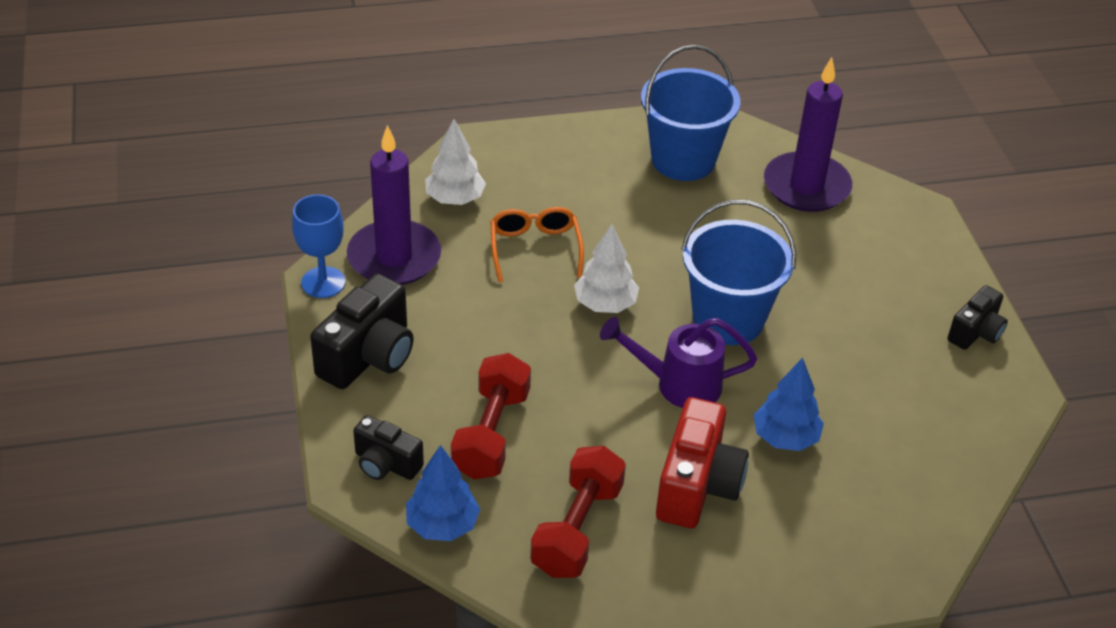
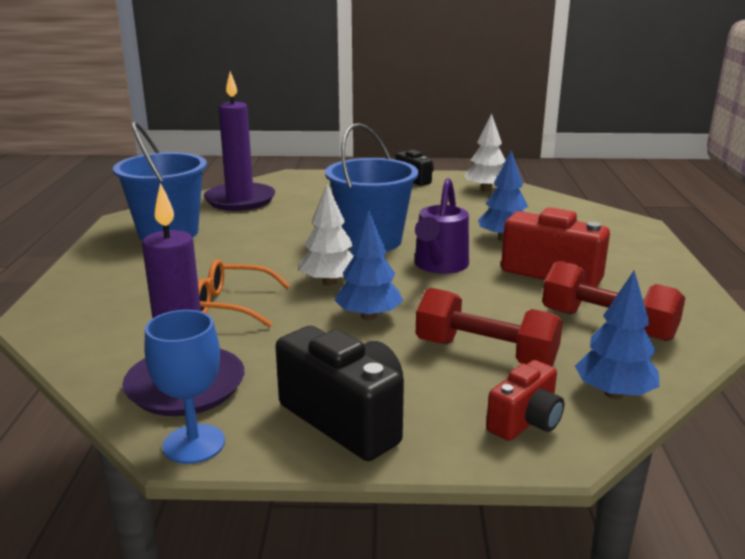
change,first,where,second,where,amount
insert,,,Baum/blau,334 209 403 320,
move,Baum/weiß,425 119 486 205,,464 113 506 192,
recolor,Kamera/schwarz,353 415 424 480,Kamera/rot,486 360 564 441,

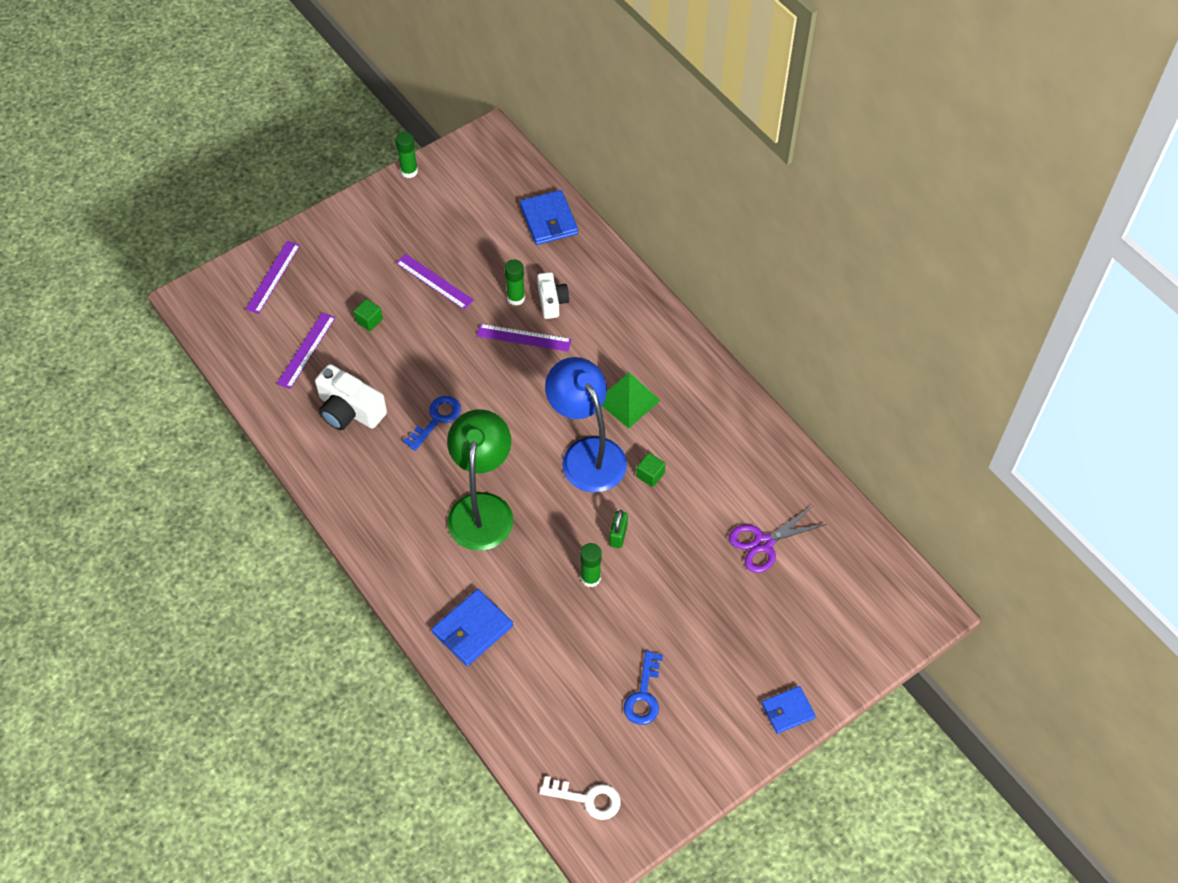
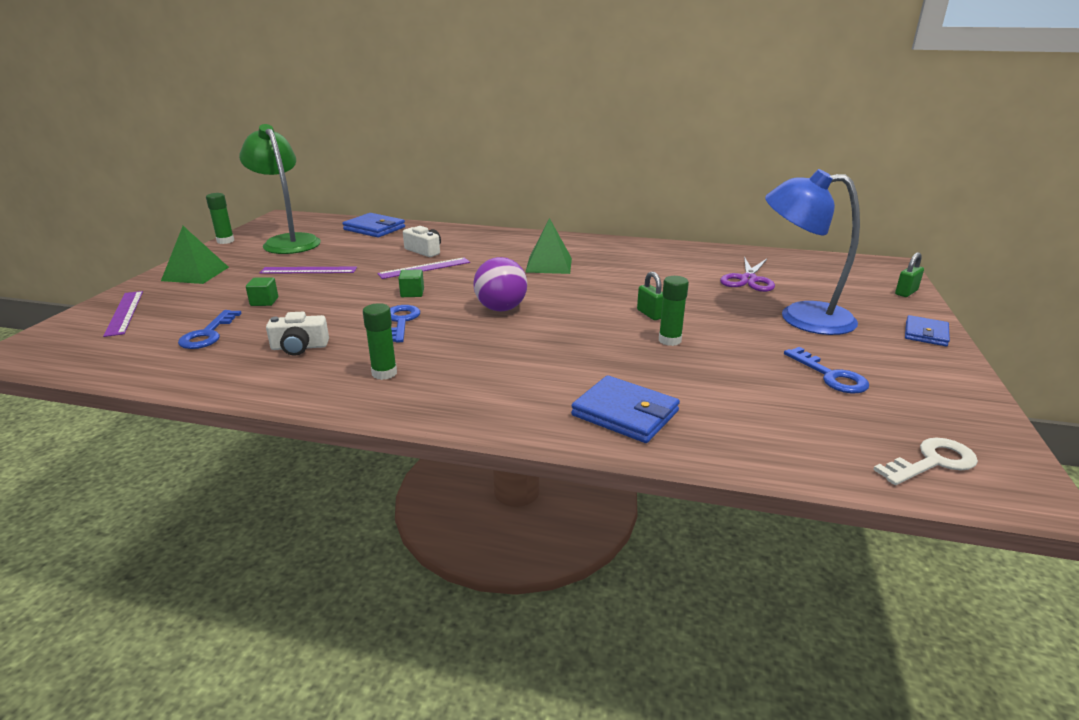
change,first,where,second,where,amount
insert,,,Pyramide/grün,161 226 229 284,
replace,Lineal/lila,277 312 336 389,Schlüssel/blau,178 310 242 349,
move,Lampe/grün,447 409 513 551,,239 124 321 254,
resize,Kamera/weiß,315 364 387 430,,266 312 329 356,x0.64
move,Klebestift/grün,505 259 525 306,,363 303 397 380,
move,Kubus/grün,636 453 666 487,,398 269 424 297,
insert,,,Ball/lila,473 257 527 311,
rotate,Geldbörse/blau,432 589 513 666,,571 375 680 443,60 degrees counterclockwise
move,Lampe/blau,545 357 627 493,,765 169 860 335,
insert,,,Vorhängeschloss/grün,895 252 924 297,

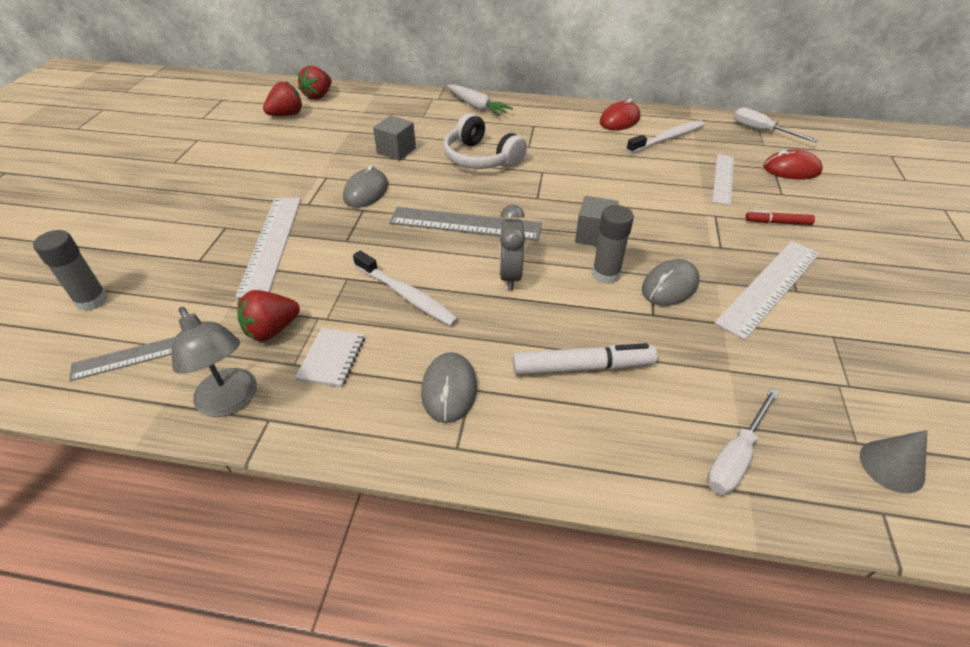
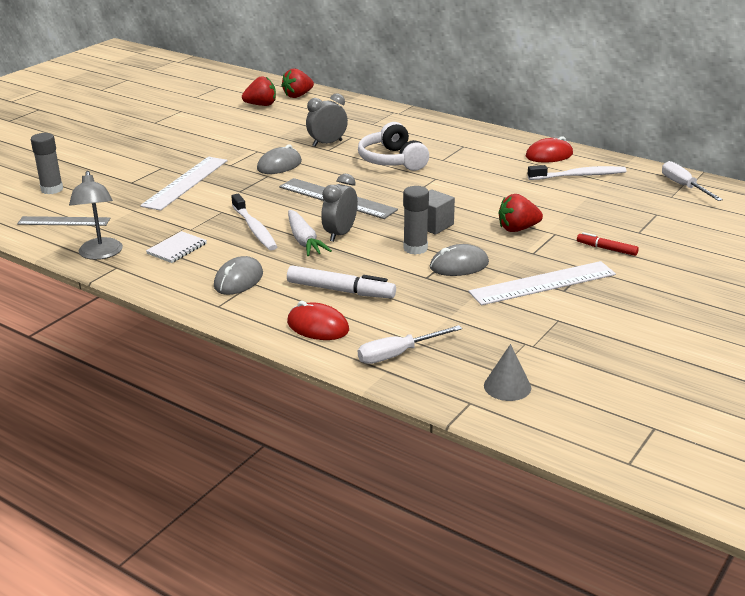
change,first,where,second,where,amount
move,Computermaus/rot,763 149 823 180,,287 301 349 340,
move,Karotte/weiß,447 84 513 116,,288 210 332 256,
replace,Kubus/grau,373 115 416 161,Wecker/grau,306 93 348 146,
move,Erdbeere/rot,237 290 300 341,,499 194 543 232,
delete,Lineal/weiß,712 154 734 206,,,

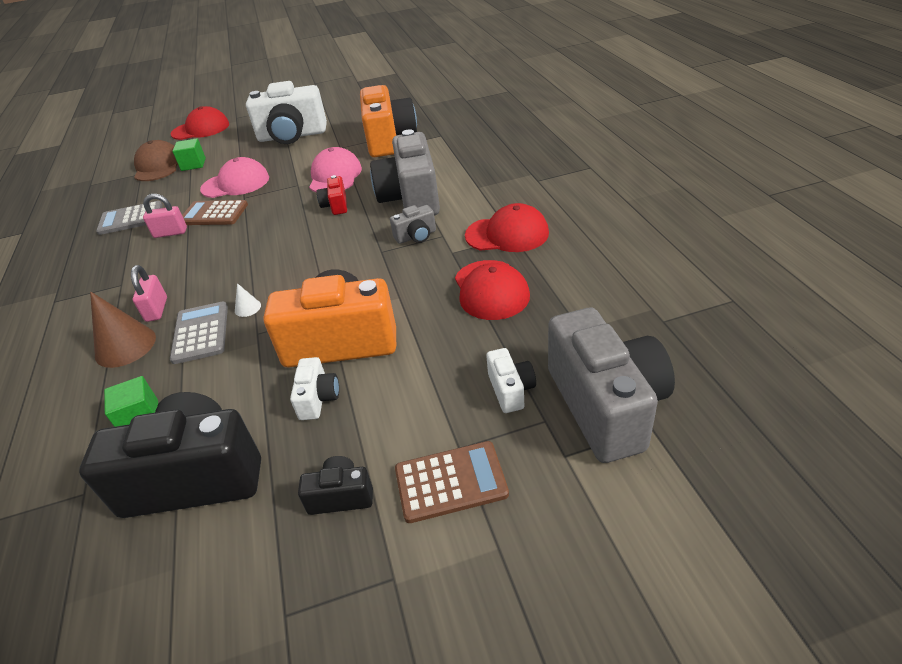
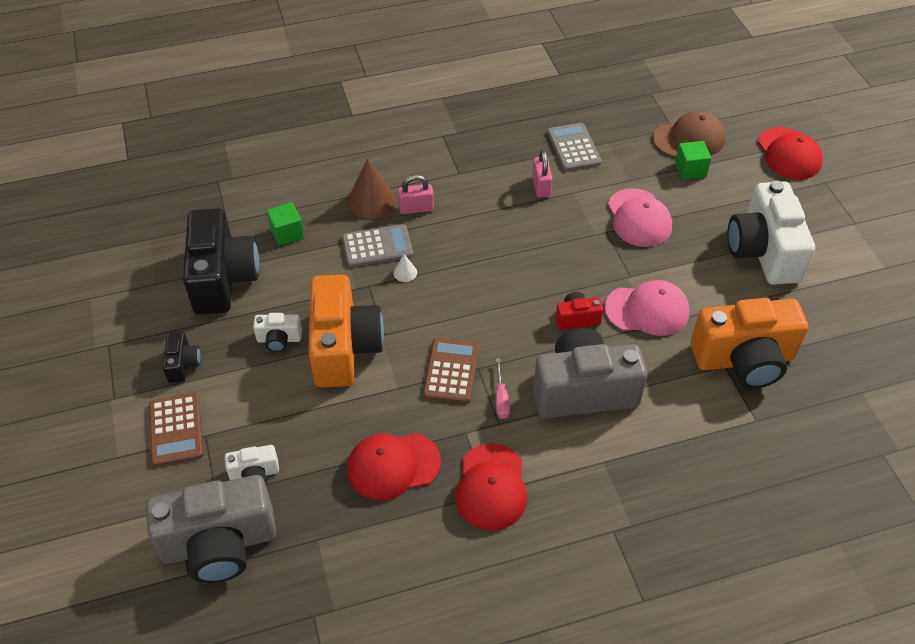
change,first,where,second,where,amount
move,Taschenrechner/braun,182 200 248 225,,423 337 479 403,
replace,Kamera/grau,390 205 436 244,Schraubenzieher/rosa,496 358 510 419,

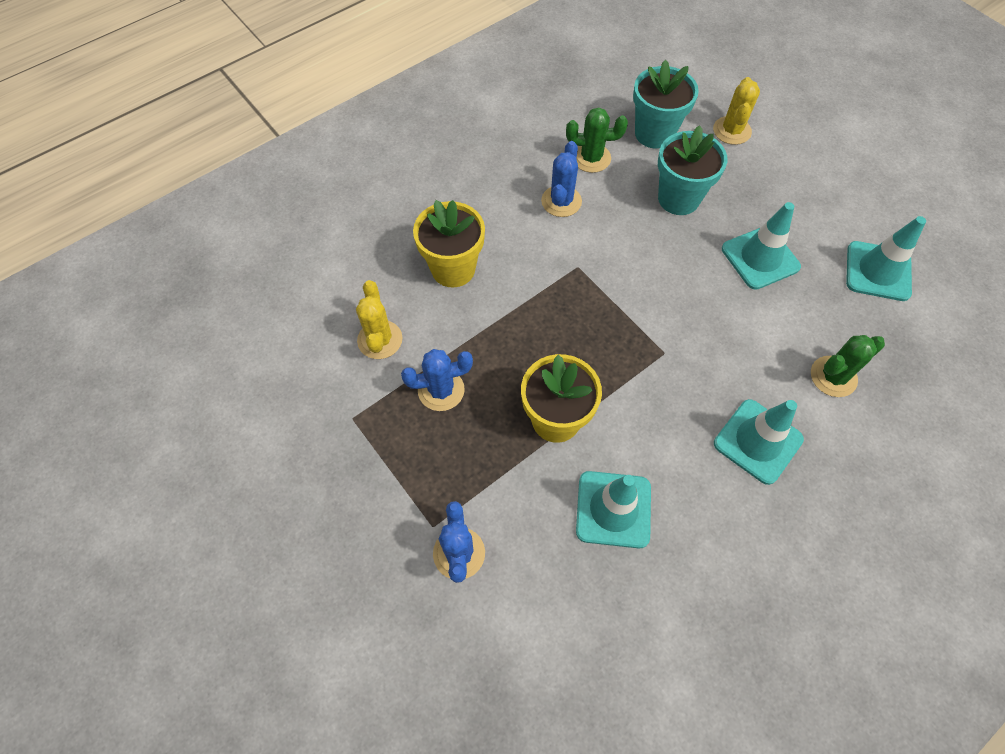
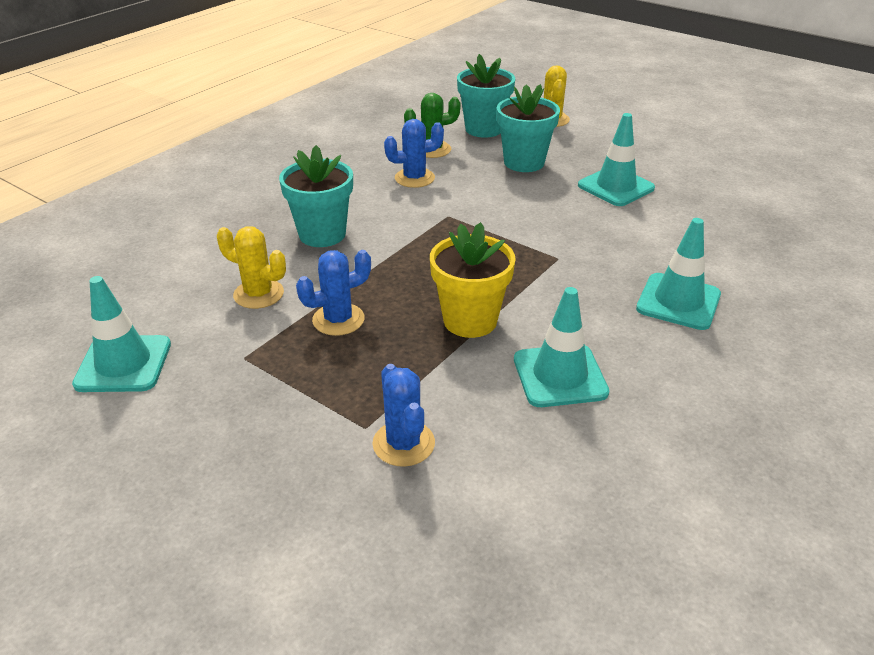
change,first,where,second,where,amount
move,Leitkegel/türkis,846 216 926 301,,72 276 171 392,
rotate,Kaktus/gelb,356 280 402 359,,217 226 286 309,45 degrees counterclockwise
recolor,Blumentopf/gelb,413 200 485 288,Blumentopf/türkis,279 145 353 247,
rotate,Kaktus/blau,541 141 582 217,,384 119 444 188,75 degrees clockwise
delete,Kaktus/grün,811 335 885 397,,,

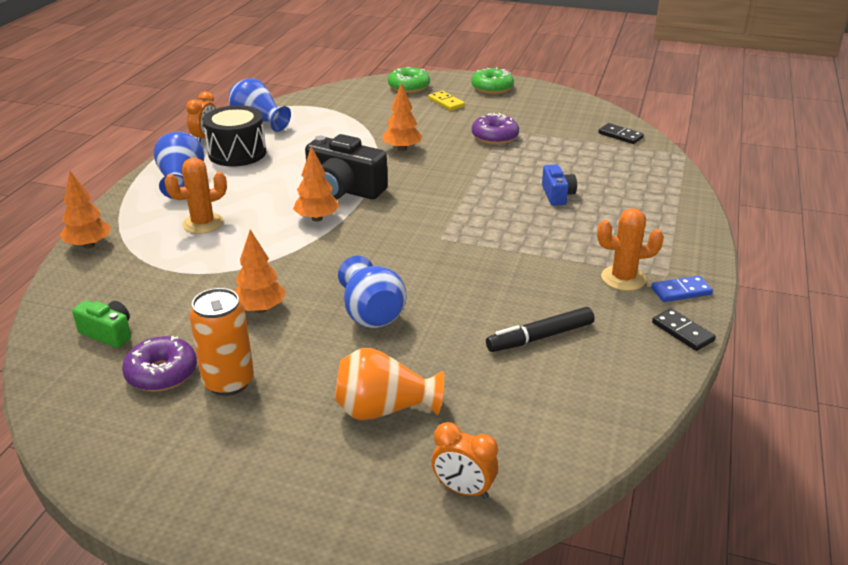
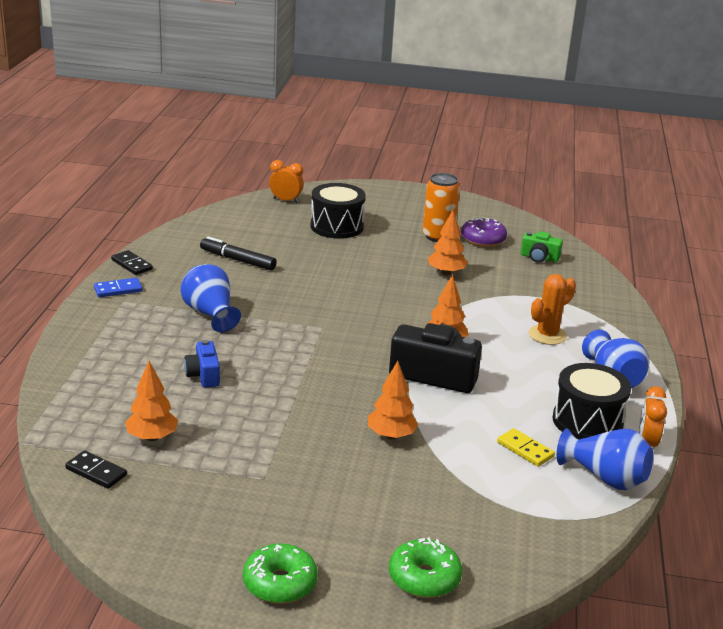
change,first,where,second,where,amount
move,Baum/orange,60 171 111 249,,125 361 178 441,
move,Vase/blau,338 256 407 328,,180 264 241 332,
rotate,Filzstift/schwarz,486 307 594 352,,200 236 277 270,120 degrees counterclockwise
replace,Vase/orange,335 348 444 420,Trommel/schwarz,310 183 366 239,
move,Dominostein/gelb,428 91 465 111,,497 428 555 467,
delete,Donut/lila,472 113 519 145,,,
delete,Kaktus/orange,597 208 664 291,,,

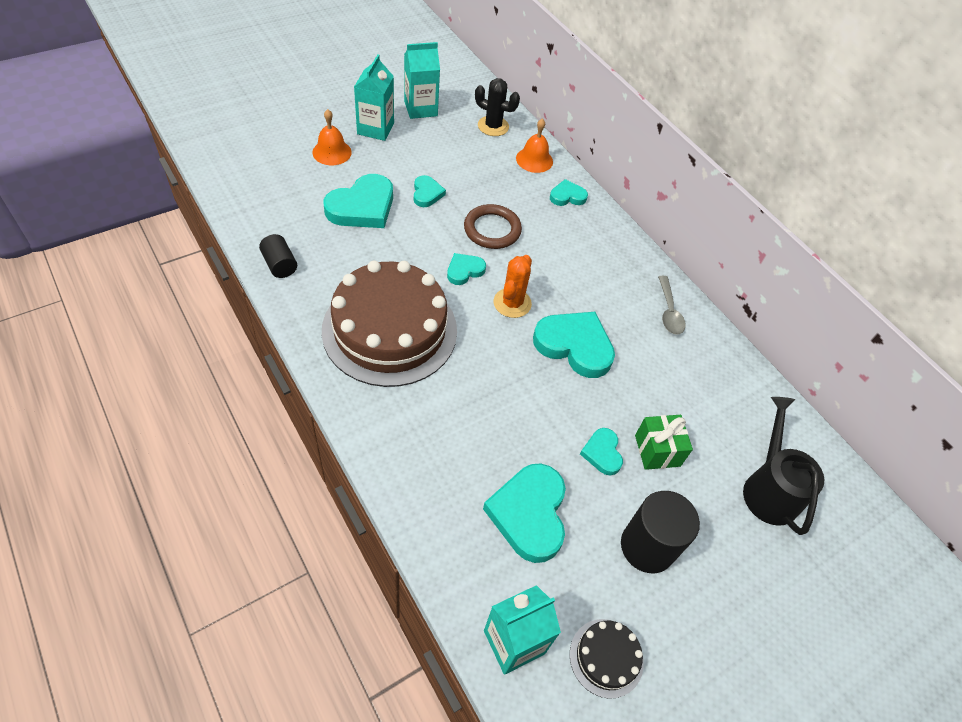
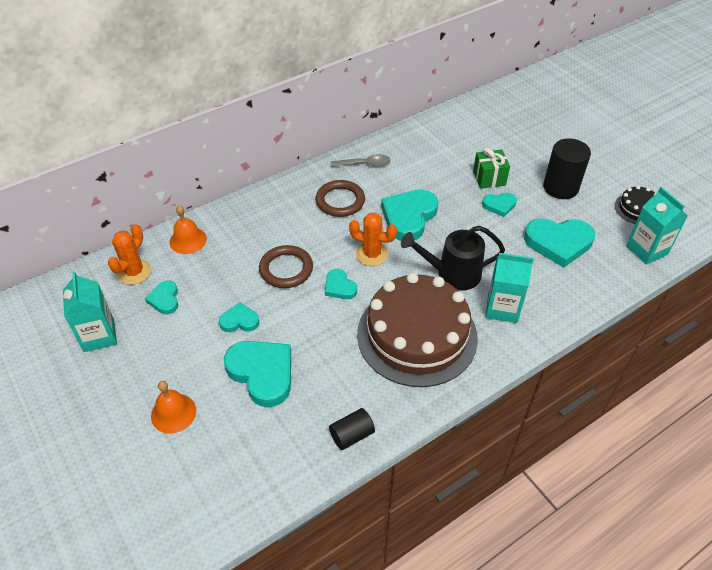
change,first,where,second,where,amount
recolor,Kaktus/schwarz,475 78 520 136,Kaktus/orange,108 224 151 285,
move,Herz/türkis,550 179 588 206,,145 281 178 314,
insert,,,Ring/braun,316 180 365 217,
move,Gießkanne/schwarz,743 397 824 535,,401 226 505 291,
move,Getränkekarton/türkis,354 54 394 141,,486 253 534 323,

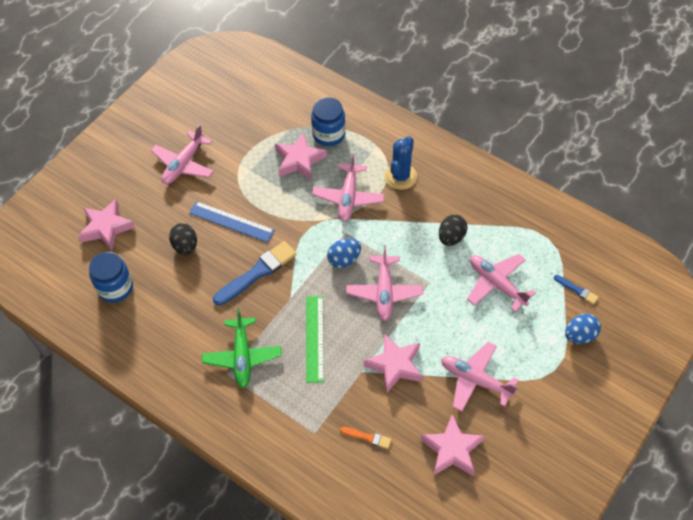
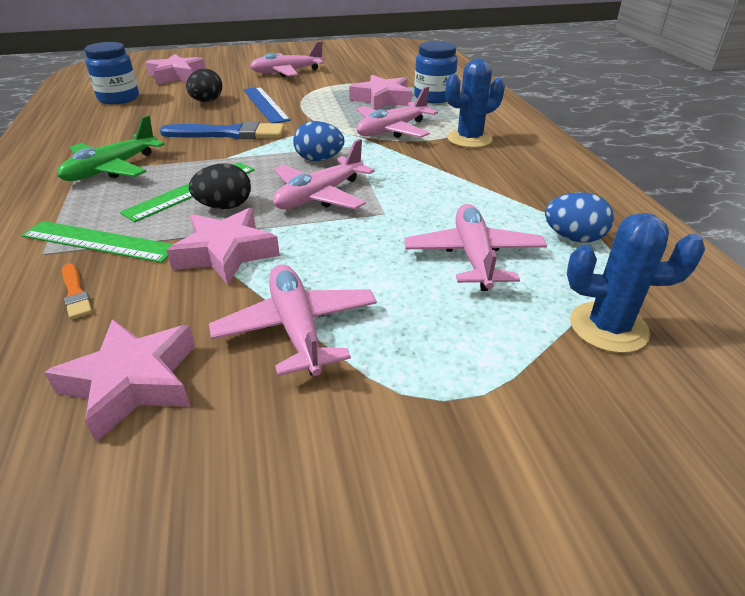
change,first,where,second,where,amount
insert,,,Lineal/grün,21 221 173 263,
move,Ei/schwarz,439 214 467 246,,189 163 251 209,
move,Ei/blau,565 314 601 344,,545 192 614 243,
replace,Pinsel/blau,554 275 599 304,Kaktus/blau,567 213 705 353,

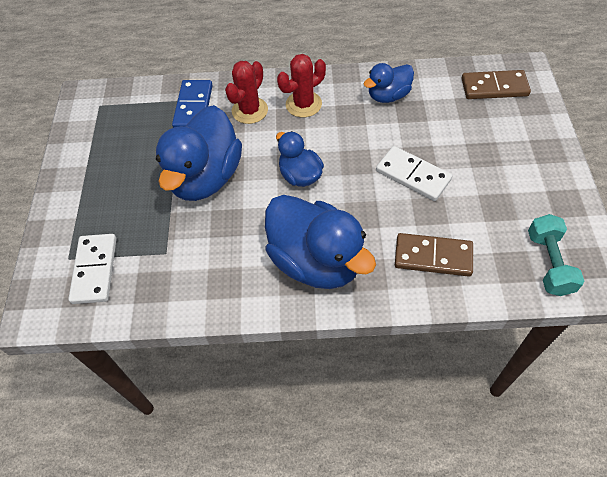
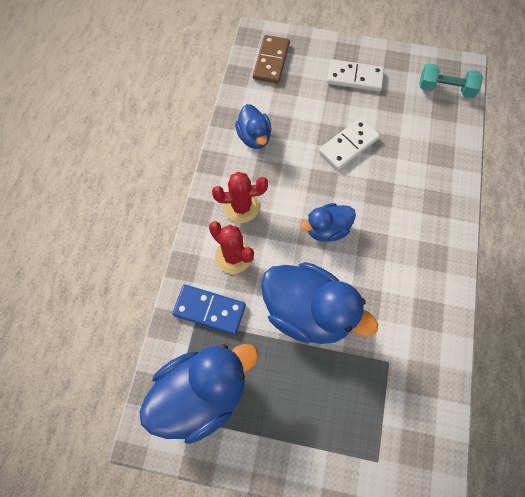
change,first,where,second,where,amount
move,Ente/blau,265 195 376 289,,139 344 259 444,
rotate,Kaktus/rot,277 54 326 117,,212 172 268 223,75 degrees counterclockwise
move,Dominostein/weiß,68 234 116 304,,327 59 384 91,
delete,Dominostein/braun,395 233 473 277,,,

